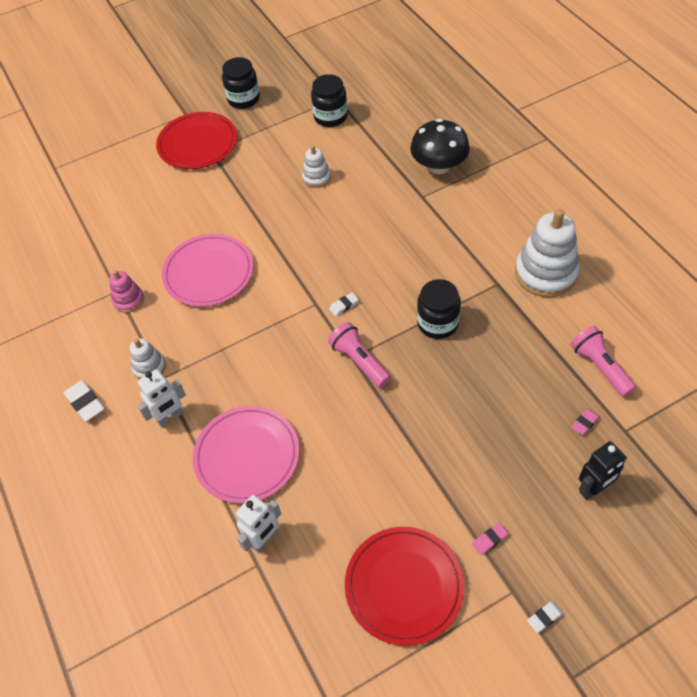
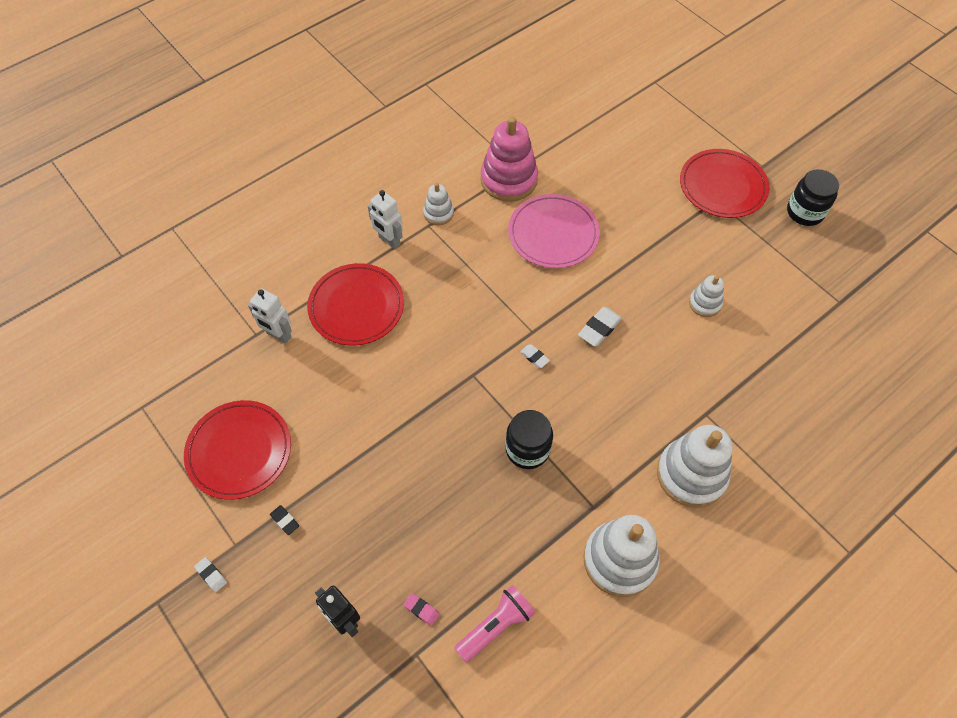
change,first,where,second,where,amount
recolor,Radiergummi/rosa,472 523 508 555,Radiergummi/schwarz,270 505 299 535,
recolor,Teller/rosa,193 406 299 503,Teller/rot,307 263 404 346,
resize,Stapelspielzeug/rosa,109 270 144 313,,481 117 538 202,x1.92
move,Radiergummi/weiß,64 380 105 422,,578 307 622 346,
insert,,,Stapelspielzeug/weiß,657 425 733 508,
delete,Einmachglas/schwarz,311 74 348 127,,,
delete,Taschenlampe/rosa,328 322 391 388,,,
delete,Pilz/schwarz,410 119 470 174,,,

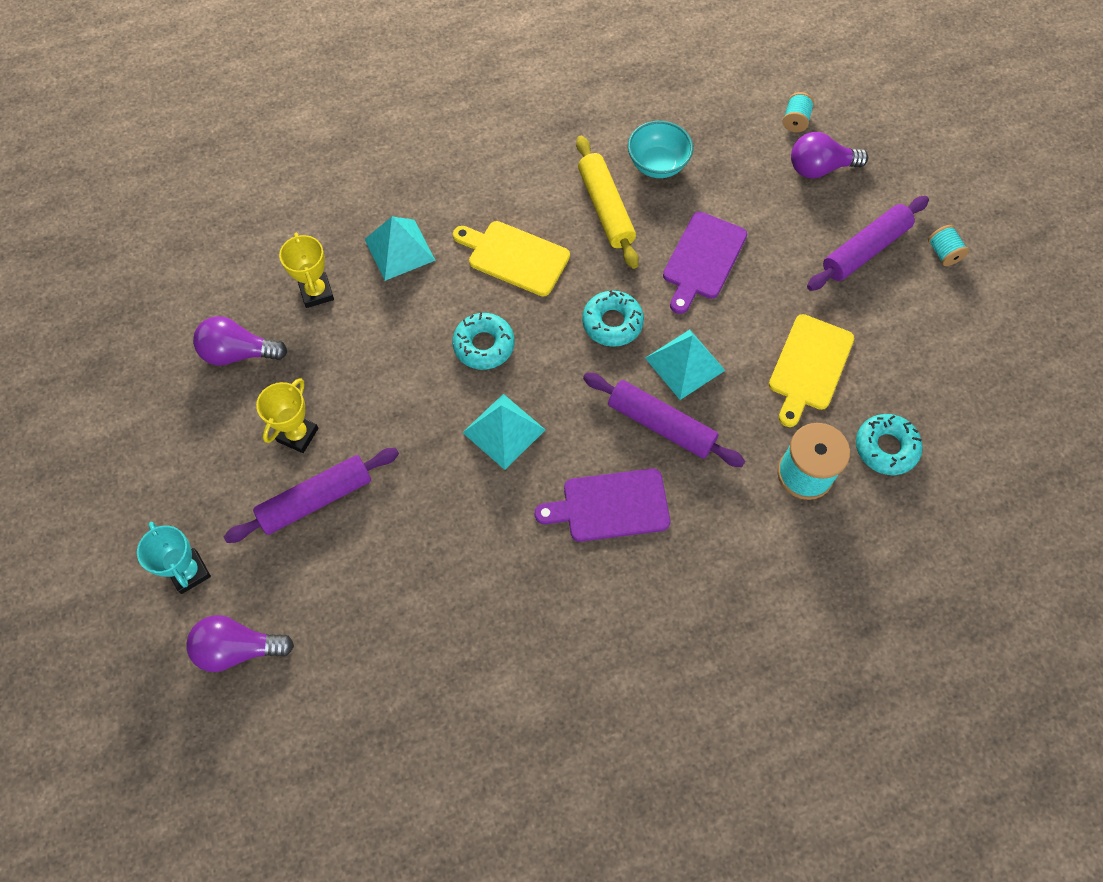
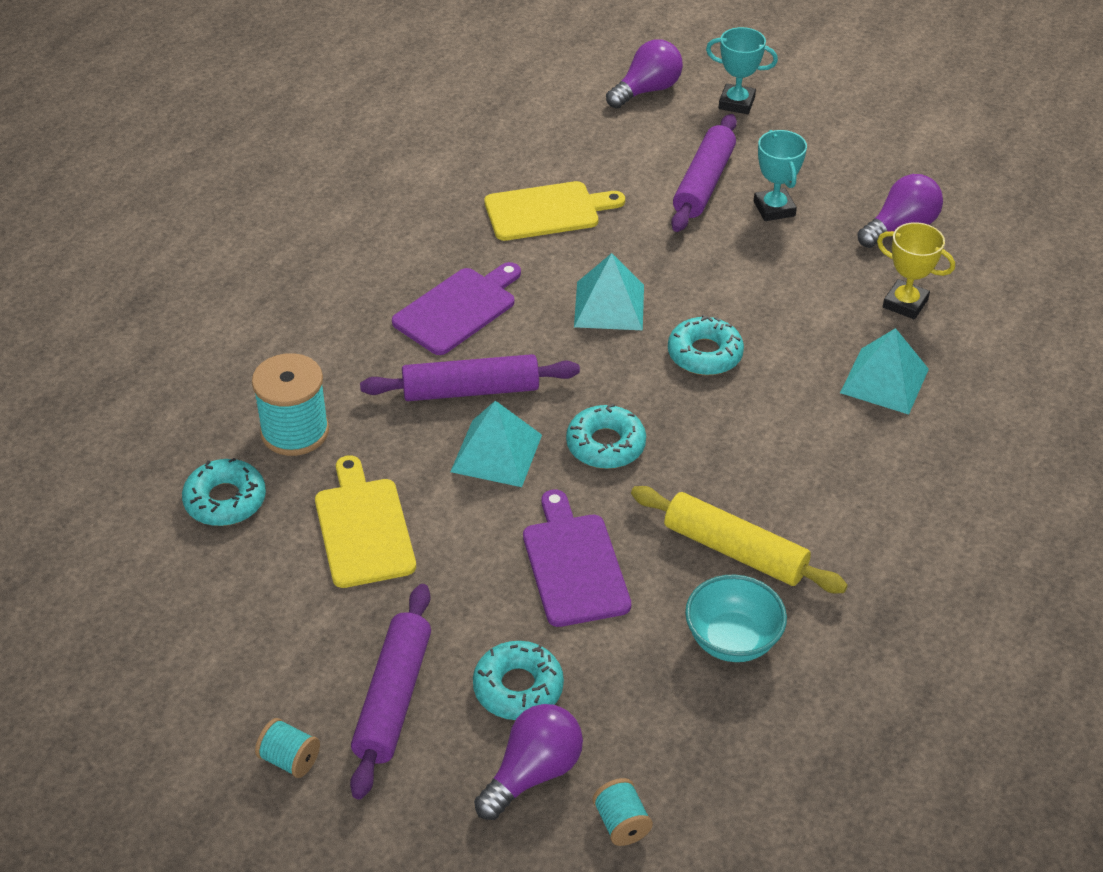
change,first,where,second,where,amount
insert,,,Donut/türkis,473 641 564 720,
move,Schneidebrett/gelb,453 221 570 296,,484 181 625 241,
recolor,Pokal/gelb,256 378 318 453,Pokal/türkis,754 130 807 221,

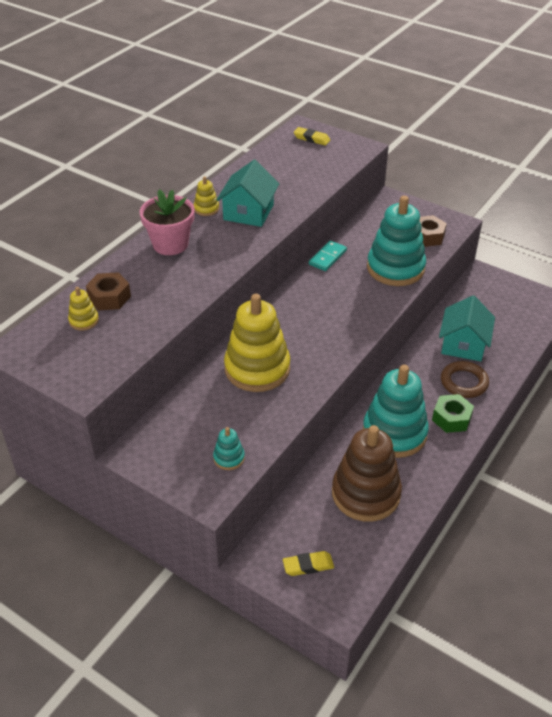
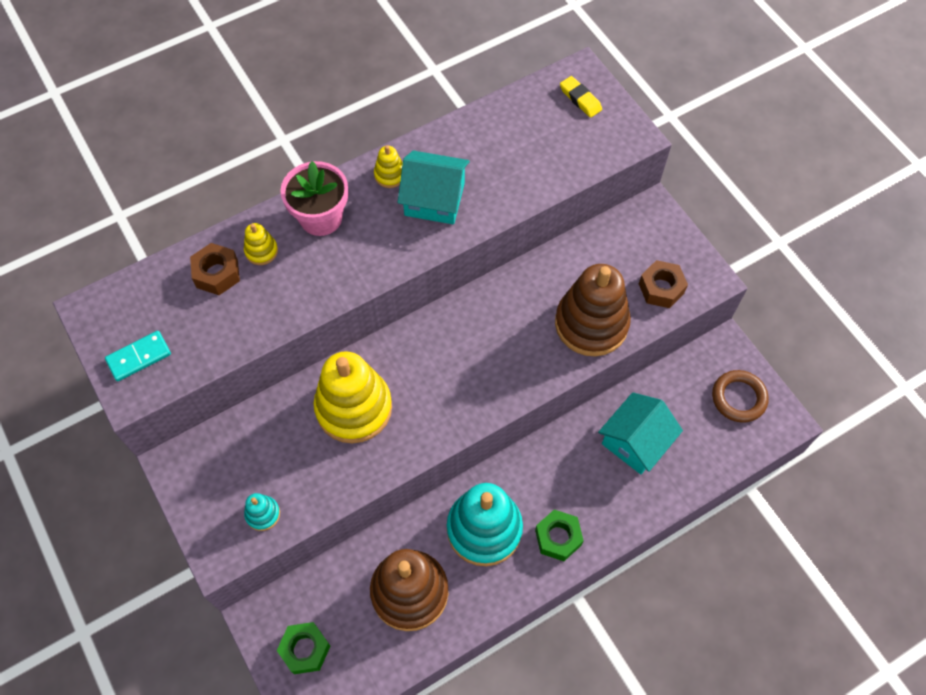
change,first,where,second,where,amount
move,Dominostein/türkis,309 241 347 271,,105 331 171 381,
move,Stapelspielzeug/gelb,68 287 99 331,,244 223 278 265,
replace,Radiergummi/gelb,283 551 334 576,Sechskantmutter/grün,277 622 330 674,
rotate,Haus/türkis,216 160 279 227,,398 150 470 224,60 degrees clockwise
recolor,Stapelspielzeug/türkis,367 196 426 286,Stapelspielzeug/braun,555 264 631 356,
move,Ring/braun,441 361 489 398,,712 370 769 423,

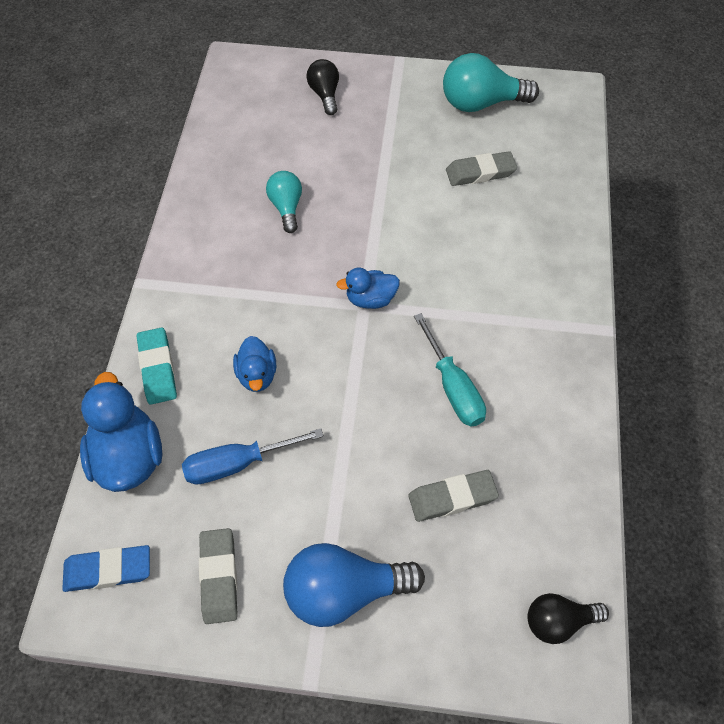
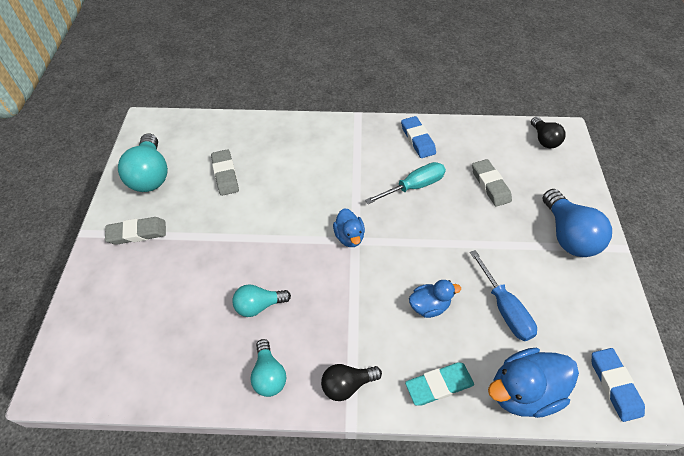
change,first,where,second,where,amount
move,Radiergummi/grau,199 528 238 624,,105 217 166 245,
insert,,,Glühbirne/türkis,250 339 286 397,
move,Glühbirne/schwarz,306 59 339 115,,321 364 382 401,
insert,,,Radiergummi/blau,401 116 436 158,

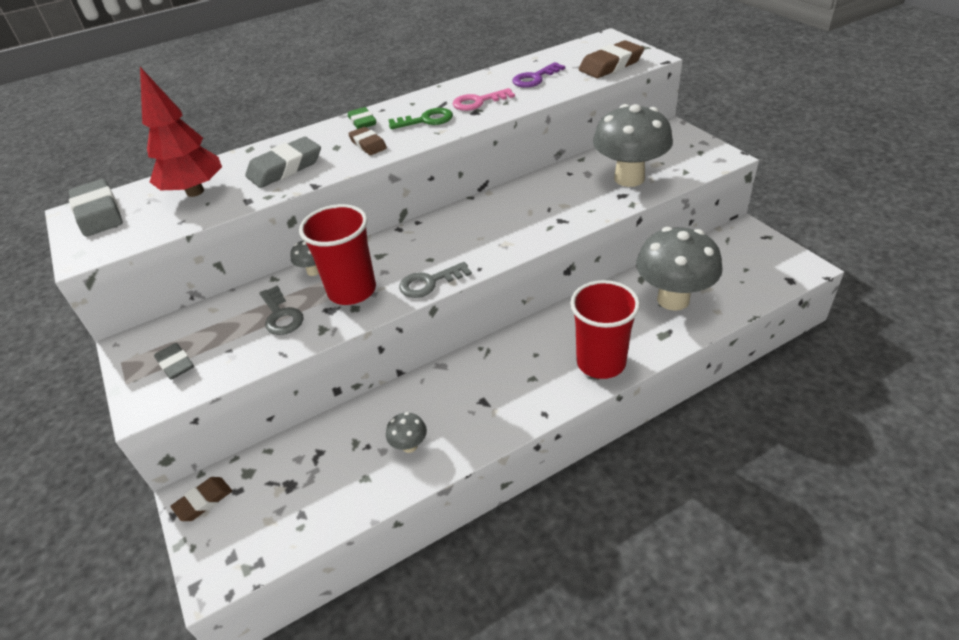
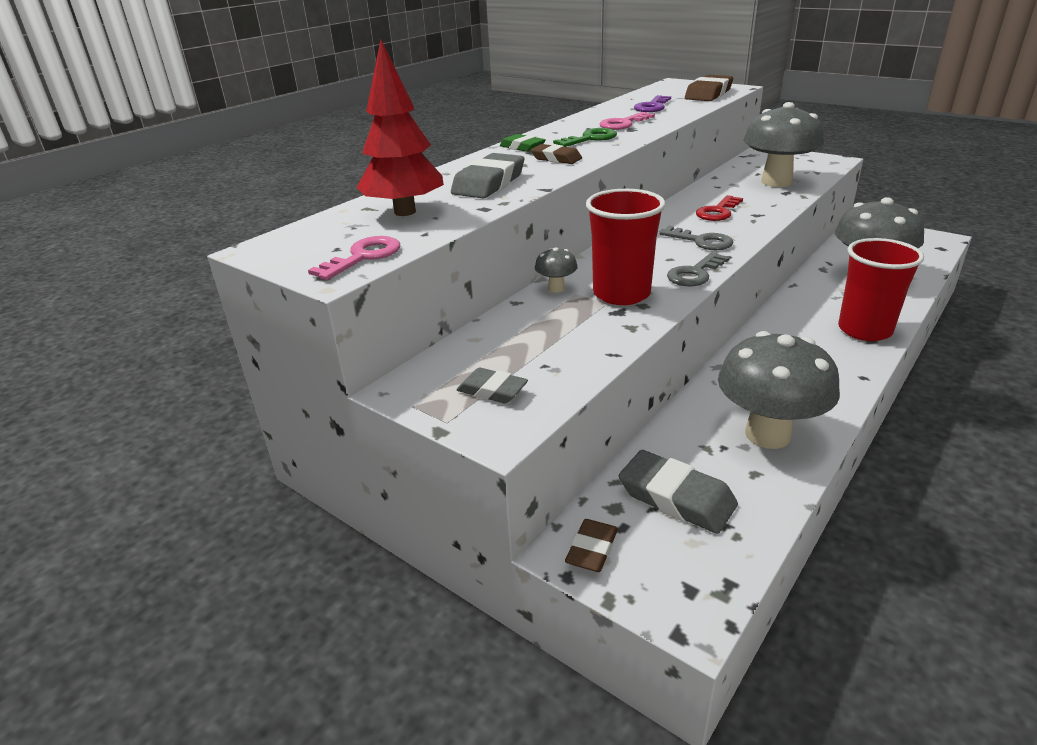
change,first,where,second,where,amount
insert,,,Schlüssel/rosa,308 236 400 280,
move,Radiergummi/grau,69 179 123 237,,619 450 738 534,
move,Schlüssel/grau,260 286 304 335,,659 226 734 250,
insert,,,Schlüssel/rot,696 195 743 221,
resize,Pilz/grau,386 412 427 453,,718 331 840 449,x2.33

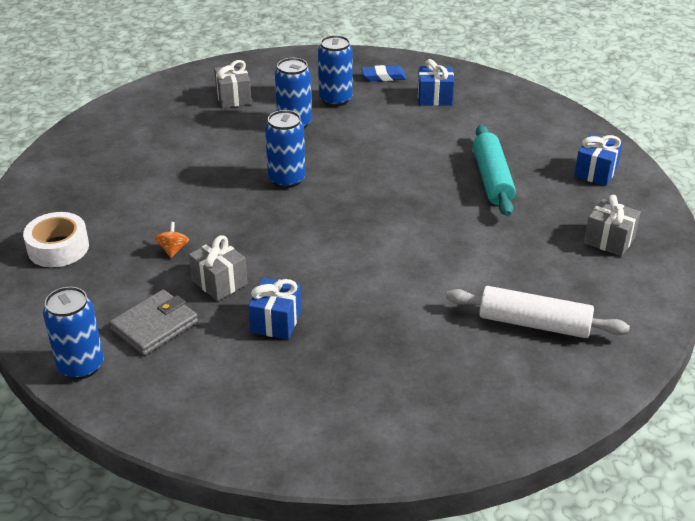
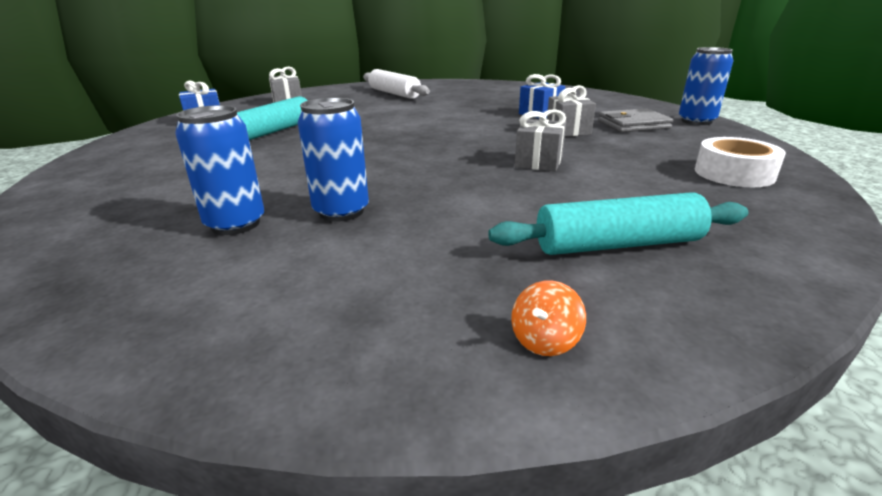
change,first,where,second,where,amount
insert,,,Nudelholz/türkis,488 192 748 255,
move,Kreisel/orange,155 222 189 258,,511 280 586 356,
move,Geschenk/grau,214 60 251 108,,515 109 566 171,
delete,Dose/blau,265 110 305 188,,,
delete,Radiergummi/blau,361 65 407 81,,,
delete,Geschenk/blau,418 59 454 106,,,

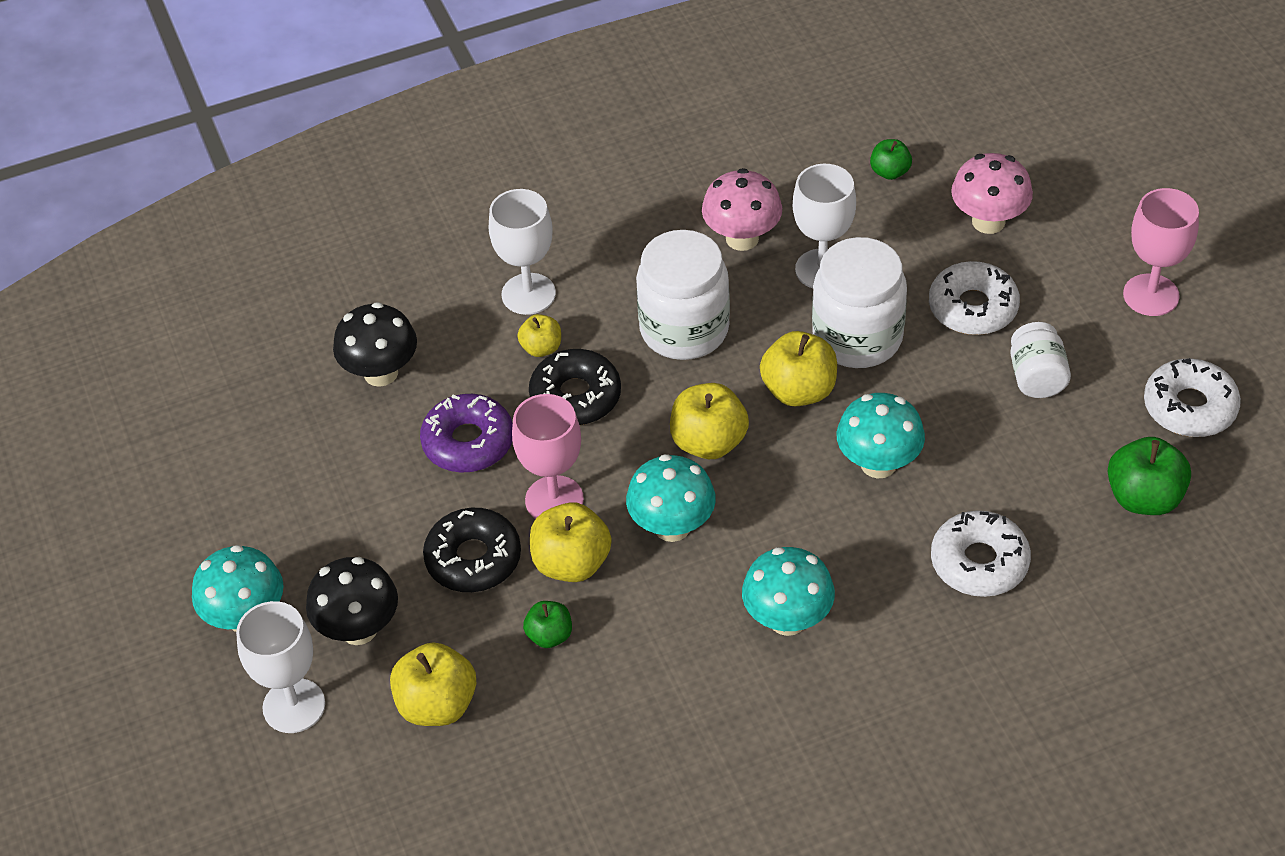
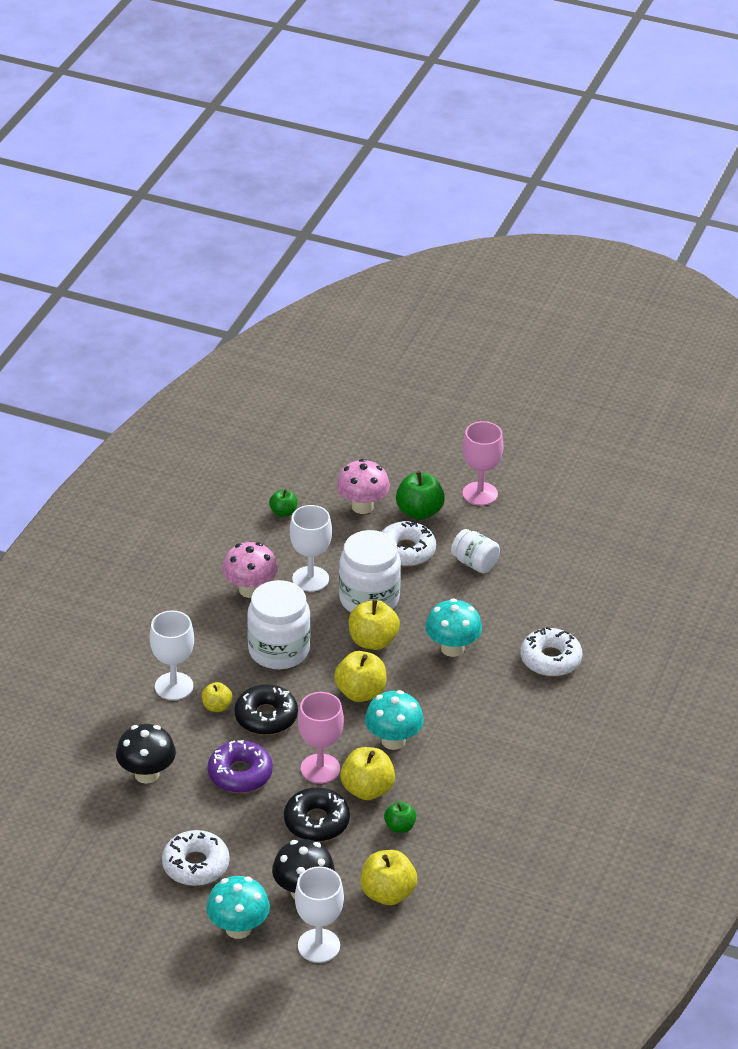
change,first,where,second,where,amount
move,Donut/weiß,1144 358 1241 437,,162 830 230 886,
move,Apfel/grün,1108 437 1191 515,,396 471 445 520,
delete,Pilz/türkis,742 547 835 636,,,

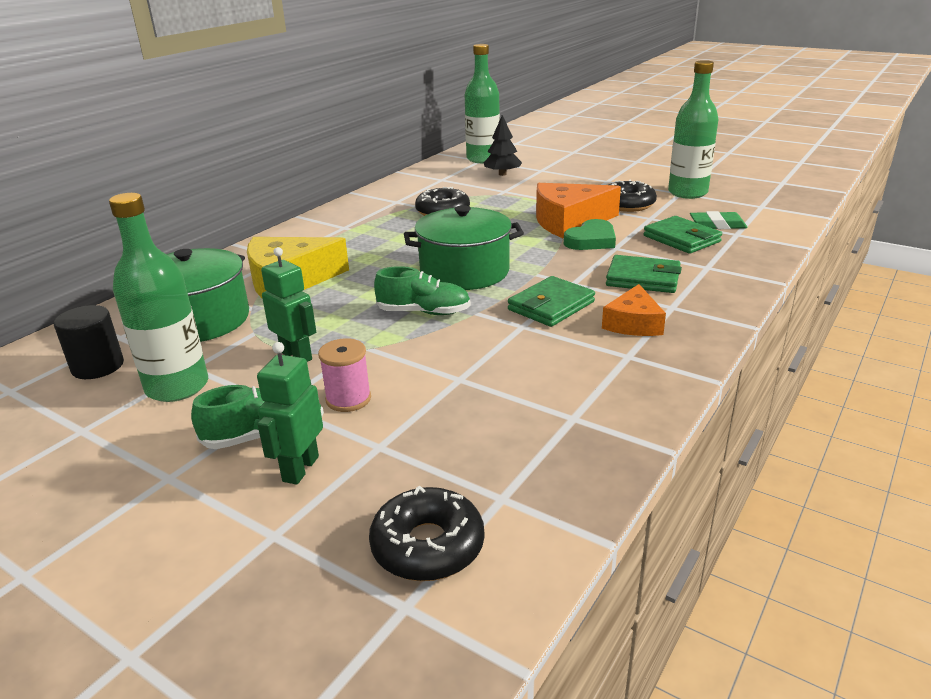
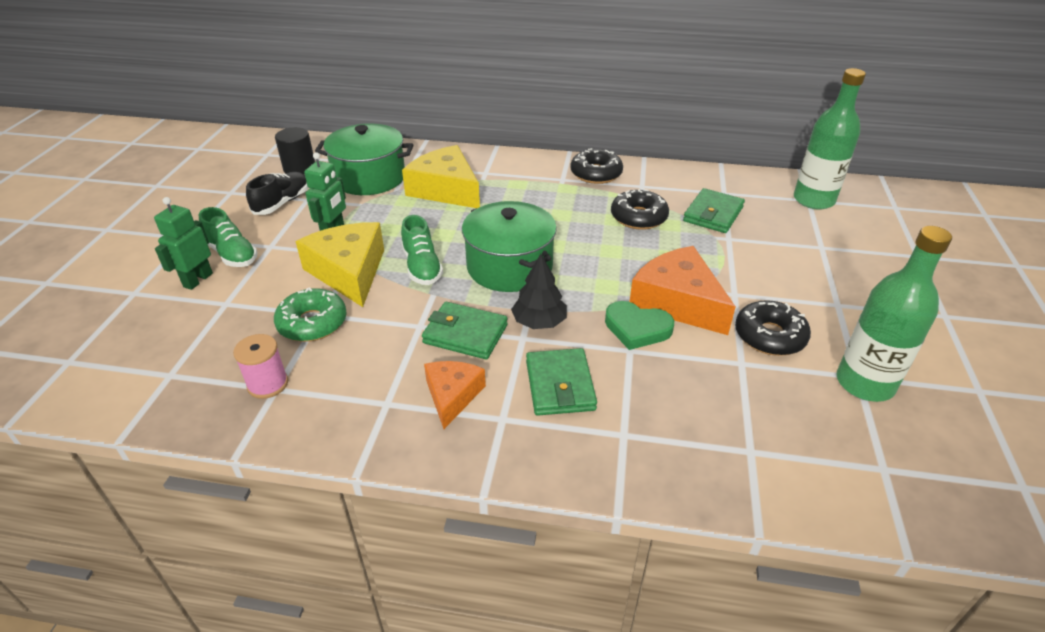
change,first,where,second,where,amount
rotate,Roboter/grün,257 342 323 485,,154 197 213 290,60 degrees counterclockwise
move,Garnrolle/rosa,318 338 371 412,,233 334 288 399,
replace,Flasche/grün,109 193 208 402,Schuh/schwarz,246 172 309 215,
insert,,,Donut/grün,274 287 347 342,
insert,,,Käse/gelb,295 222 384 307,
rotate,Käse/orange,602 284 666 336,,424 361 486 429,105 degrees clockwise
move,Baum/schwarz,484 115 522 176,,511 254 567 329,
move,Donut/schwarz,369 486 484 581,,570 148 623 184,
move,Geldbörse/grün,644 216 722 254,,683 188 745 233,
delete,Radiergummi/grün,690 211 748 229,,,

